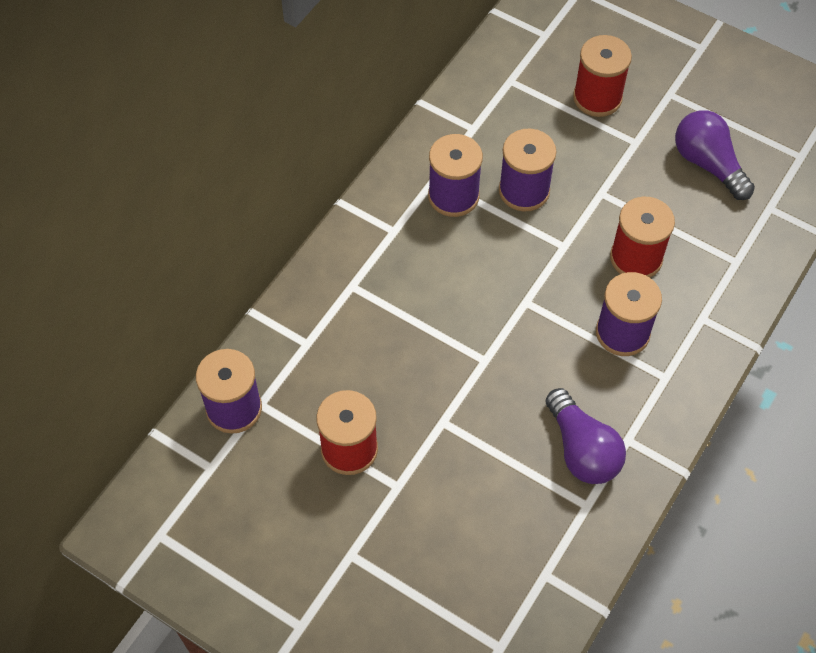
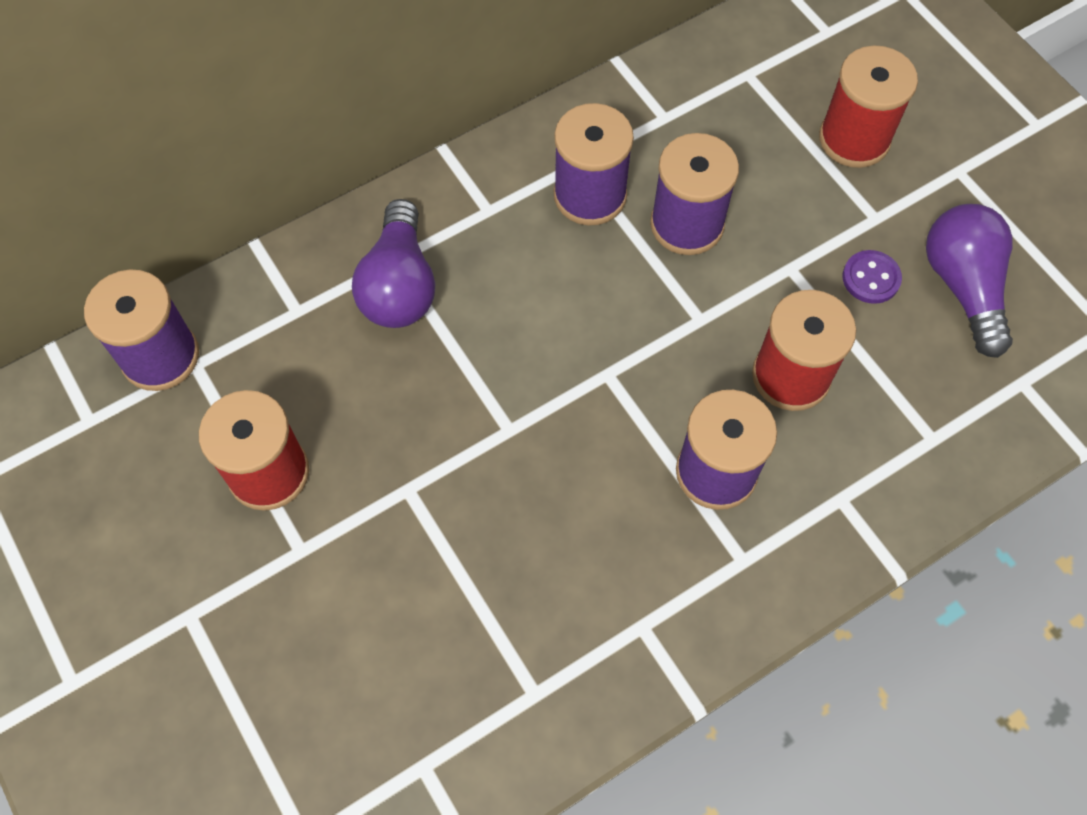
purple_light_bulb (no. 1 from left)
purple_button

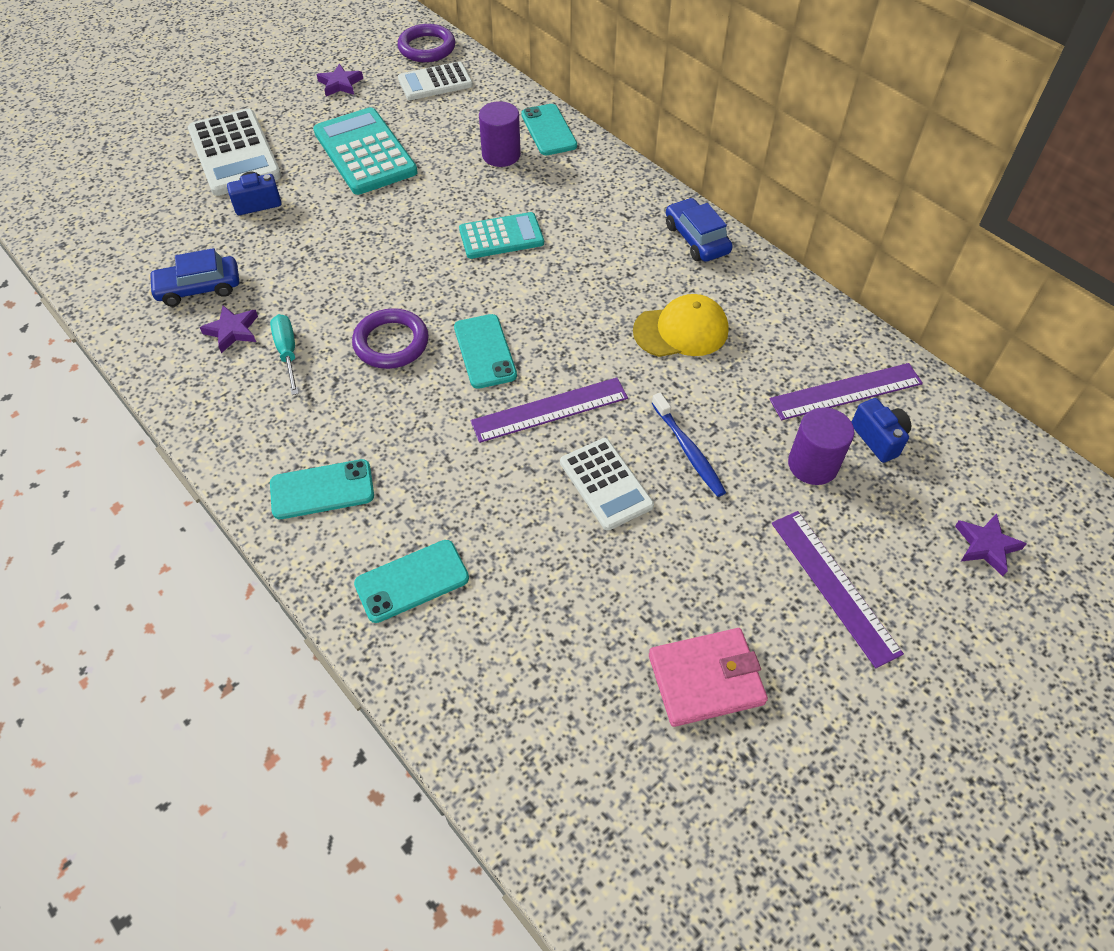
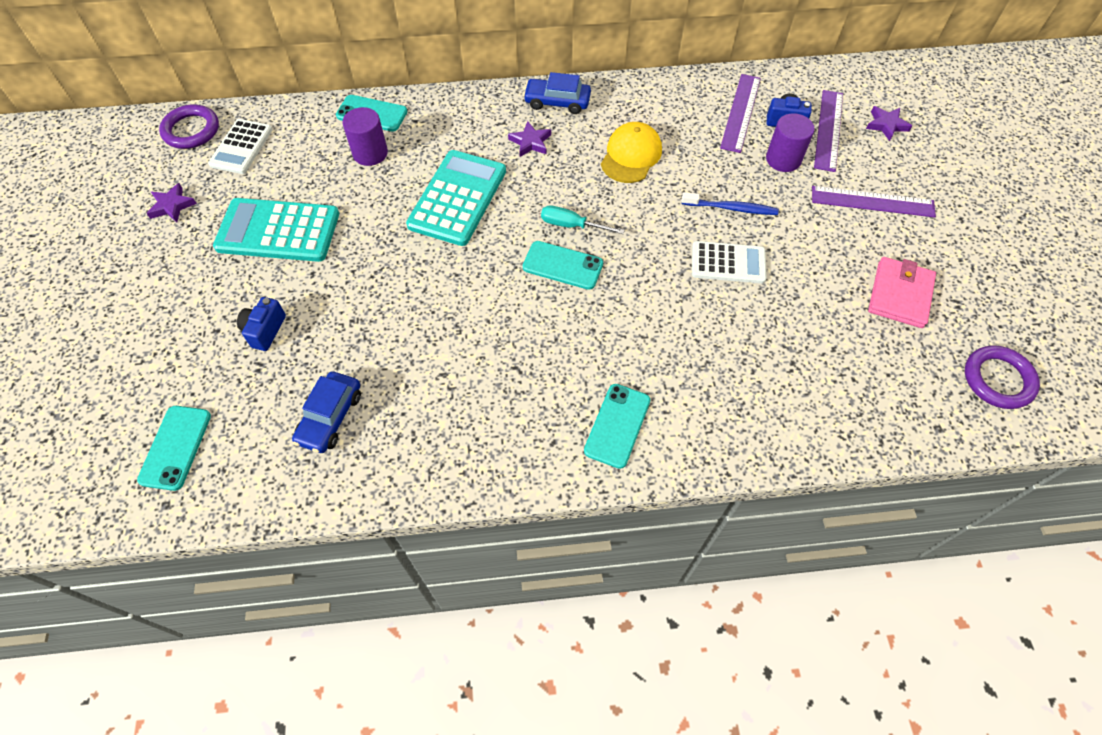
white_calculator (no. 1 from left in the first image)
purple_star (no. 2 from left)
turquoise_screwdriver
purple_ring (no. 2 from left)
turquoise_phone (no. 1 from left)
turquoise_calculator (no. 2 from left)
purple_ruler (no. 2 from left)

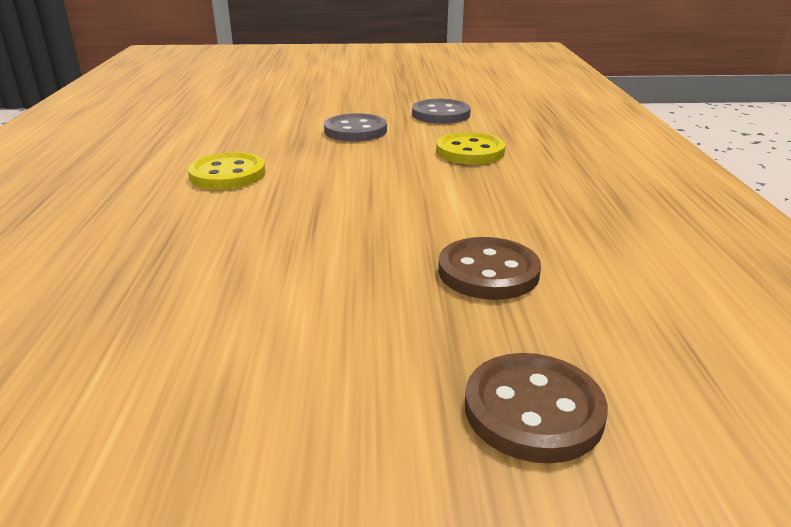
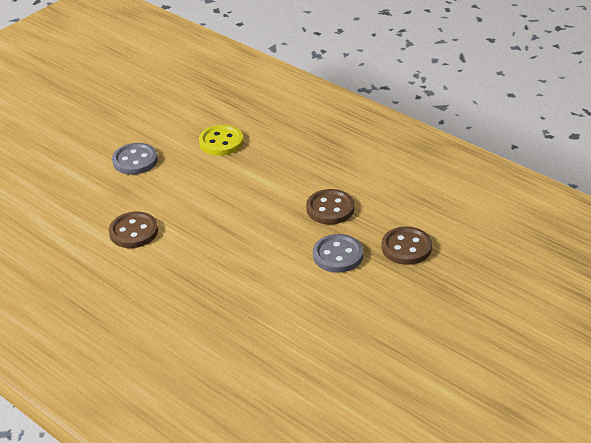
brown_button (no. 1 from left)
grey_button (no. 2 from left)

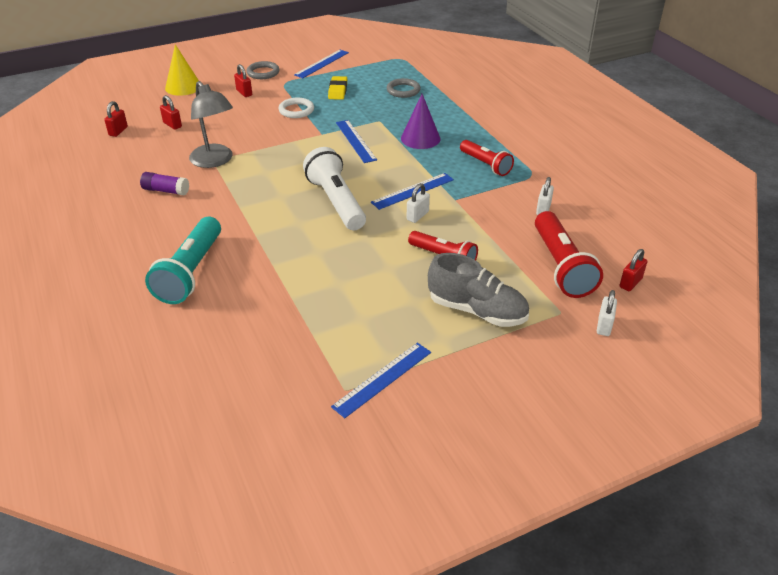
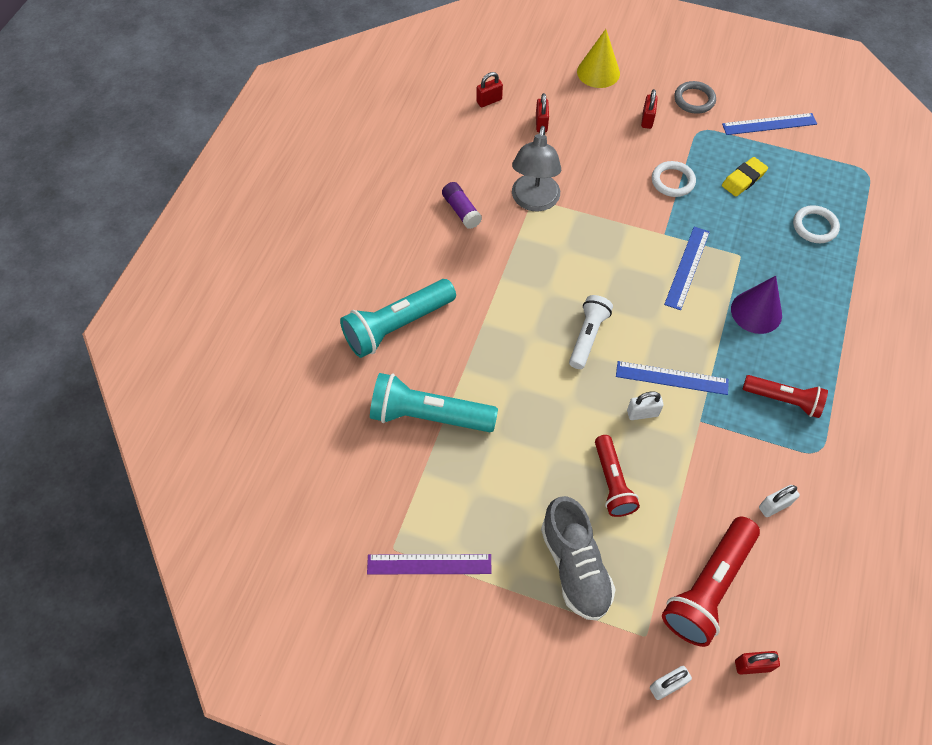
white_flashlight
purple_ruler
white_ring (no. 2 from left)
red_flashlight (no. 3 from left)
turquoise_flashlight (no. 2 from left)

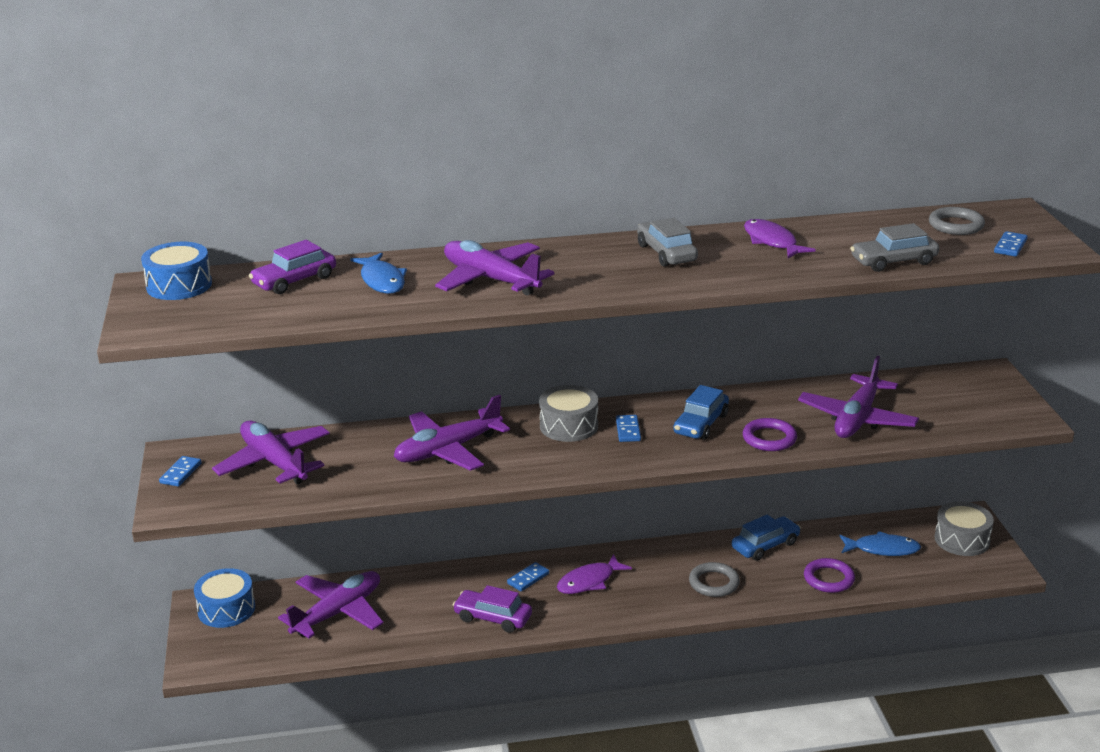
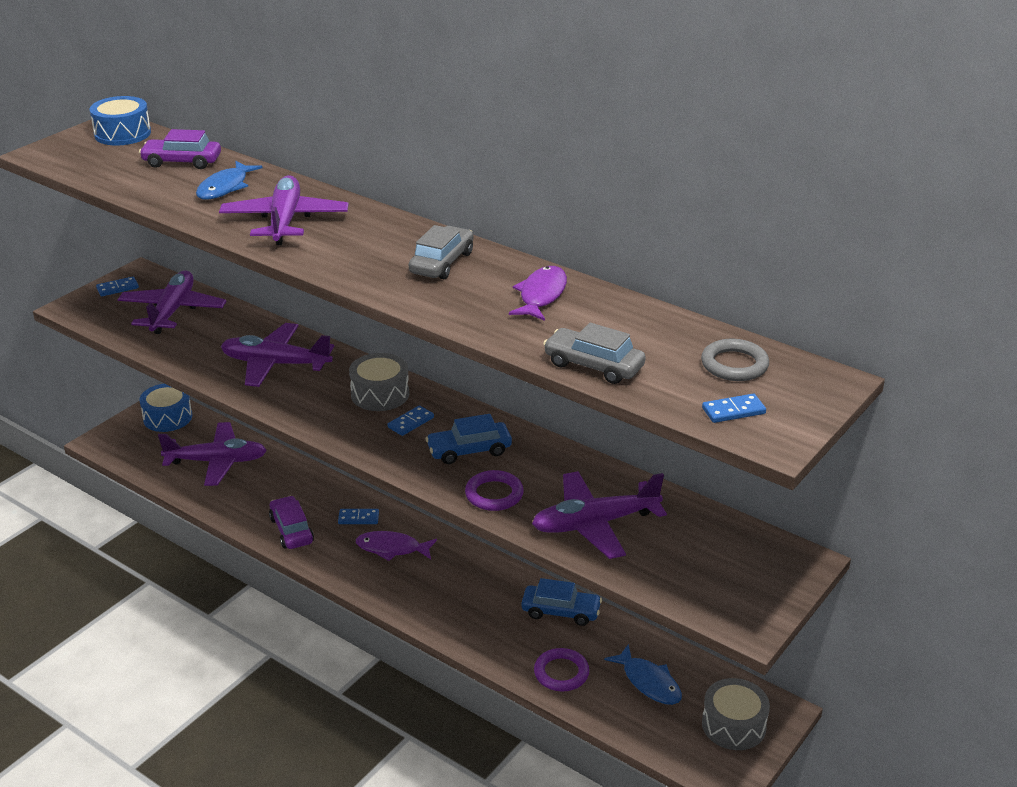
grey_ring (no. 1 from left in the first image)

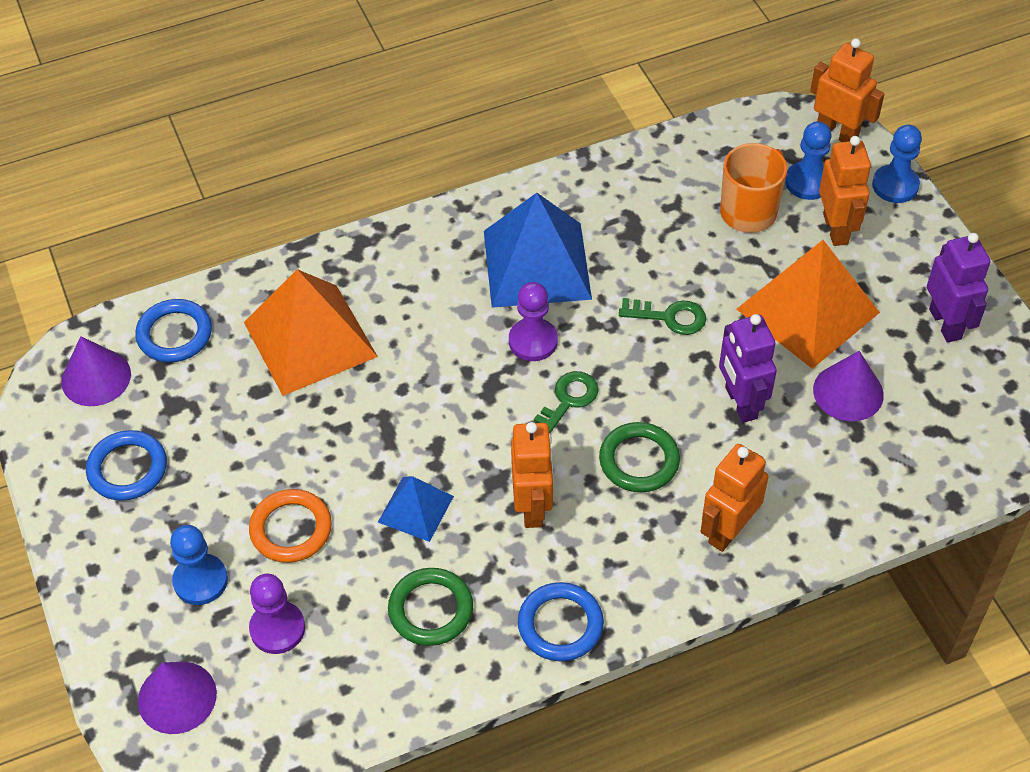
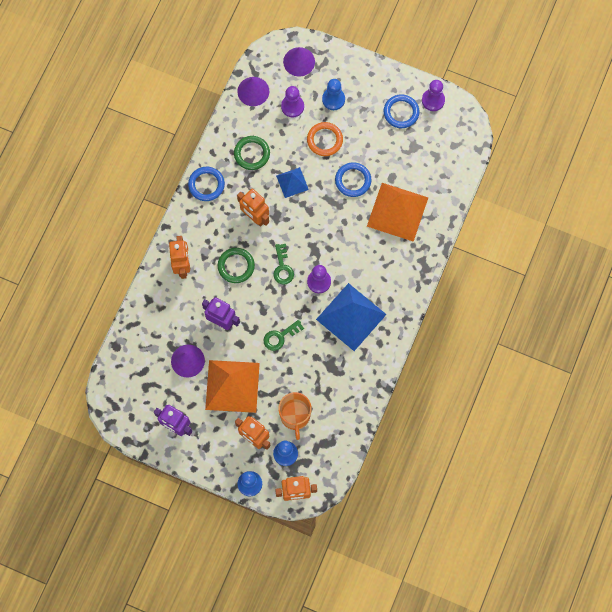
purple_cone (no. 2 from left)
blue_ring (no. 2 from left)
purple_pawn (no. 3 from left)

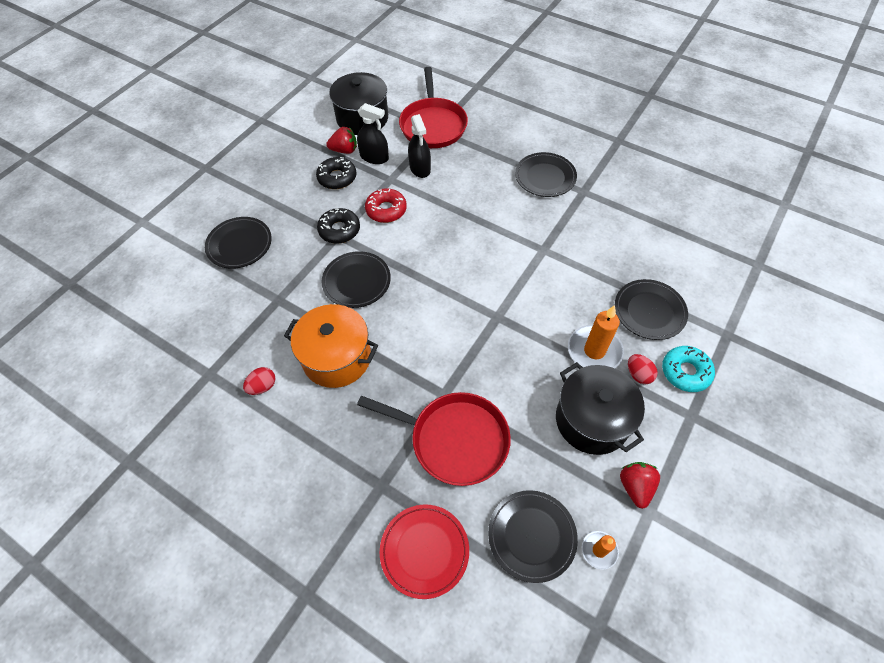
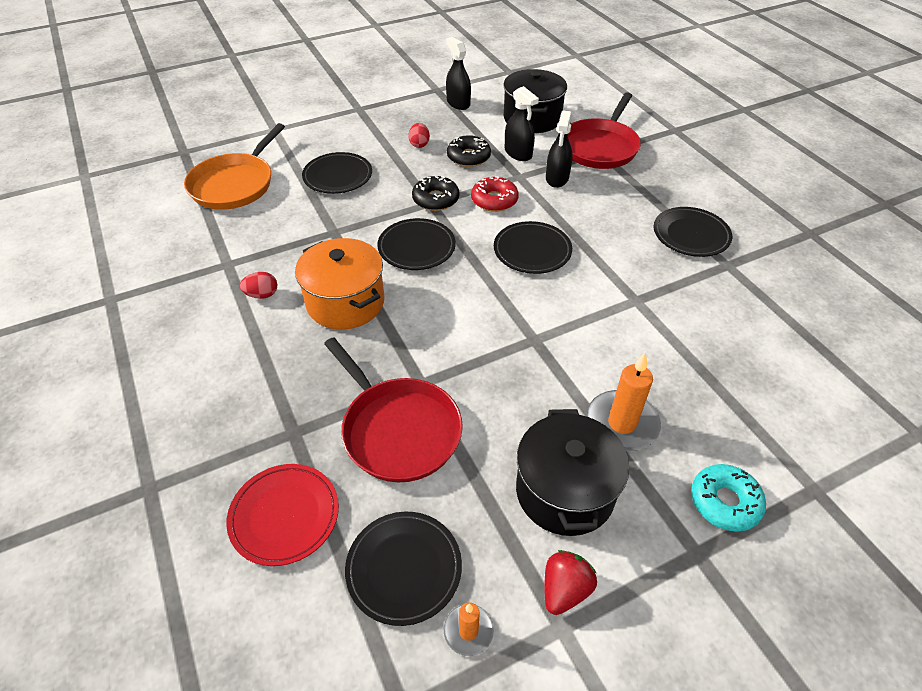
red_strawberry (no. 1 from left in the first image)
black_plate (no. 4 from left)
red_egg (no. 2 from left)
orange_pan
black_spray_bottle (no. 1 from left)

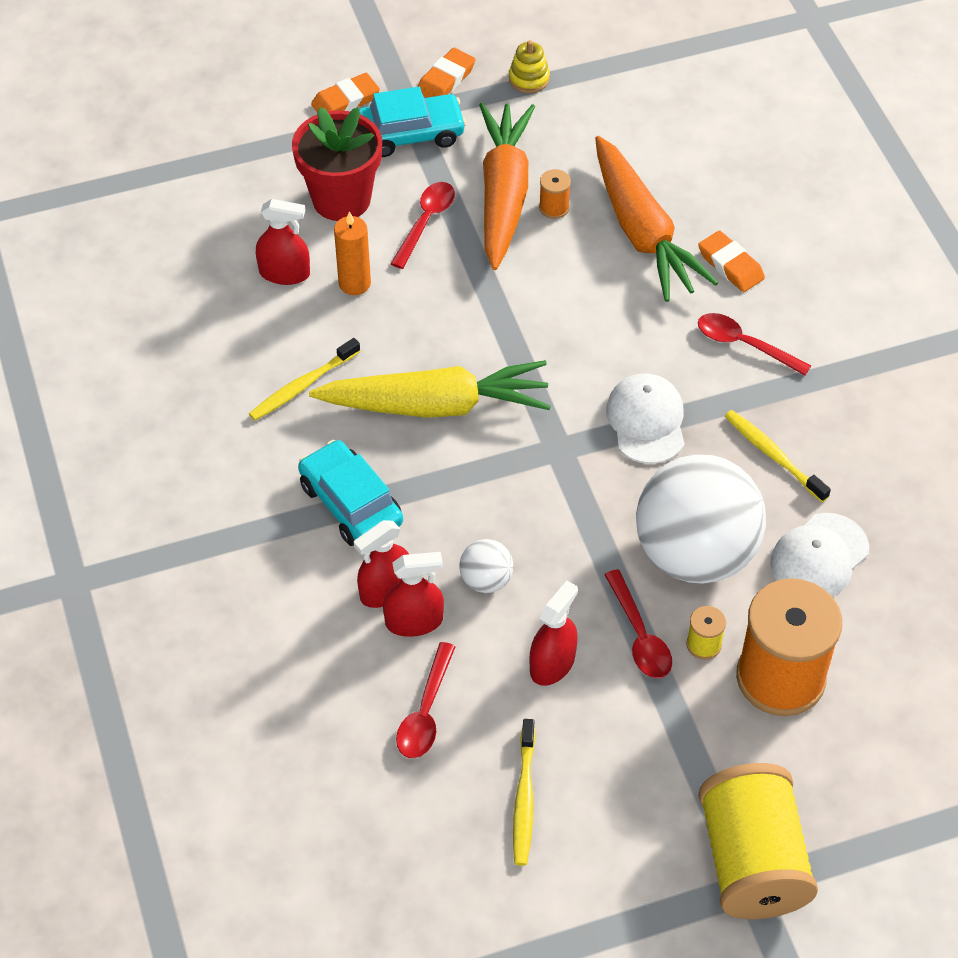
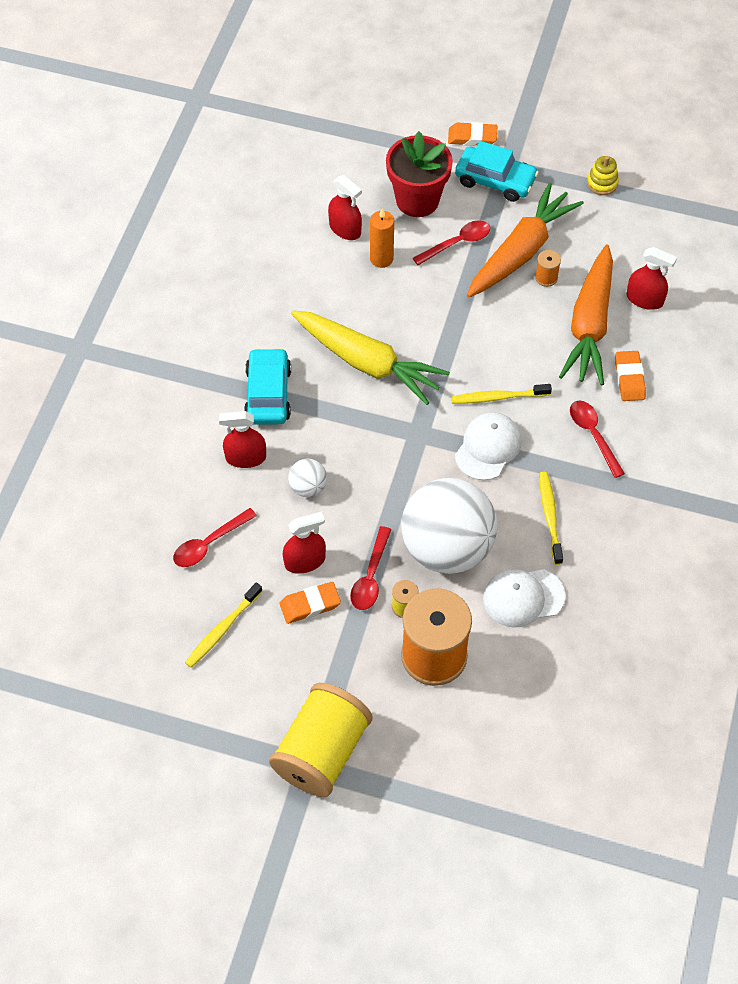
yellow_toothbrush (no. 2 from left)
red_spray_bottle (no. 4 from left)
orange_eraser (no. 1 from left)

